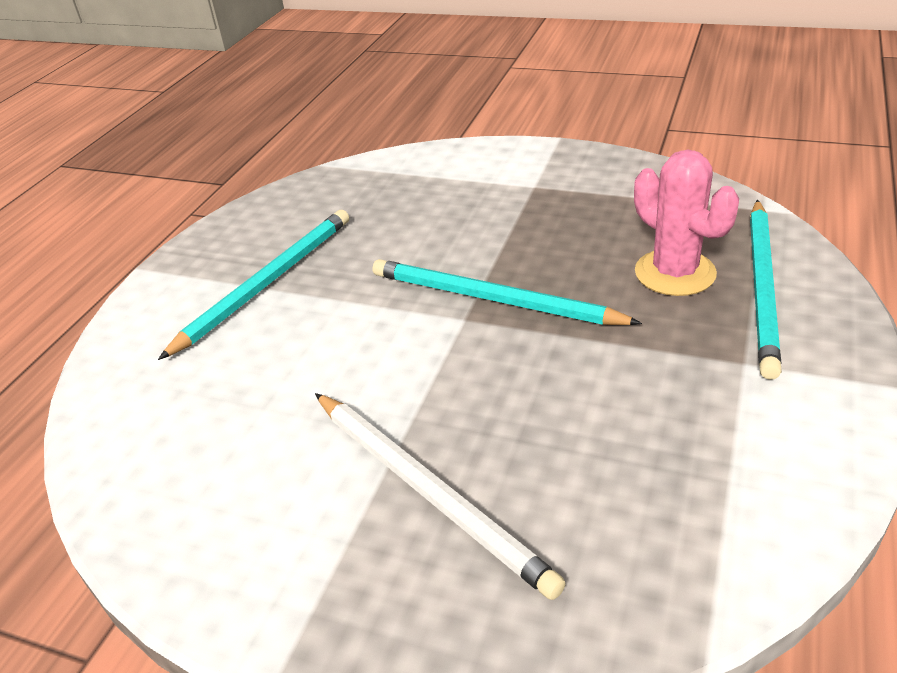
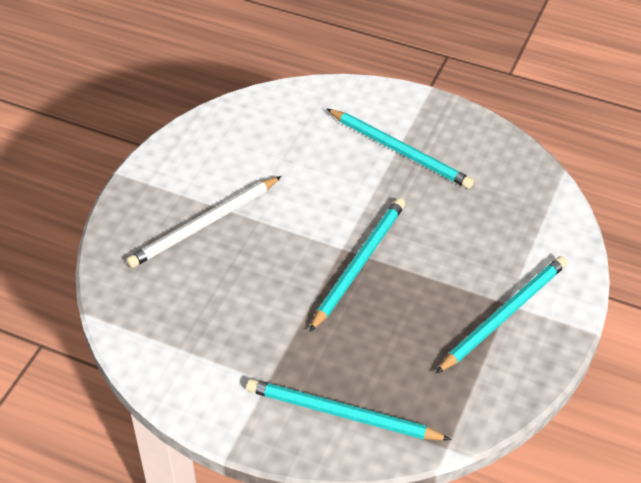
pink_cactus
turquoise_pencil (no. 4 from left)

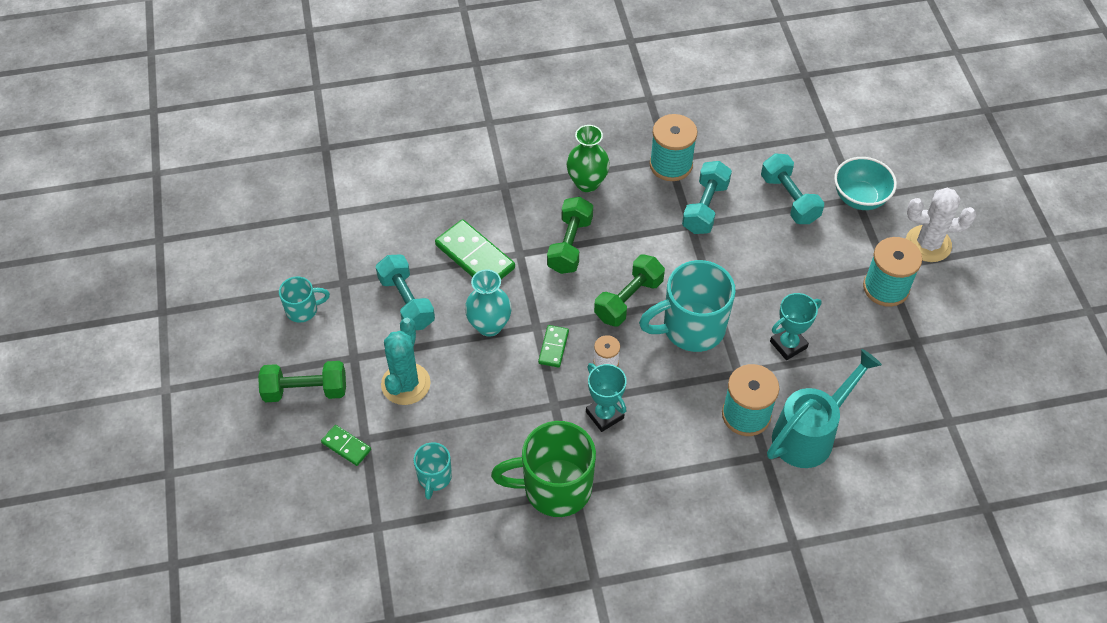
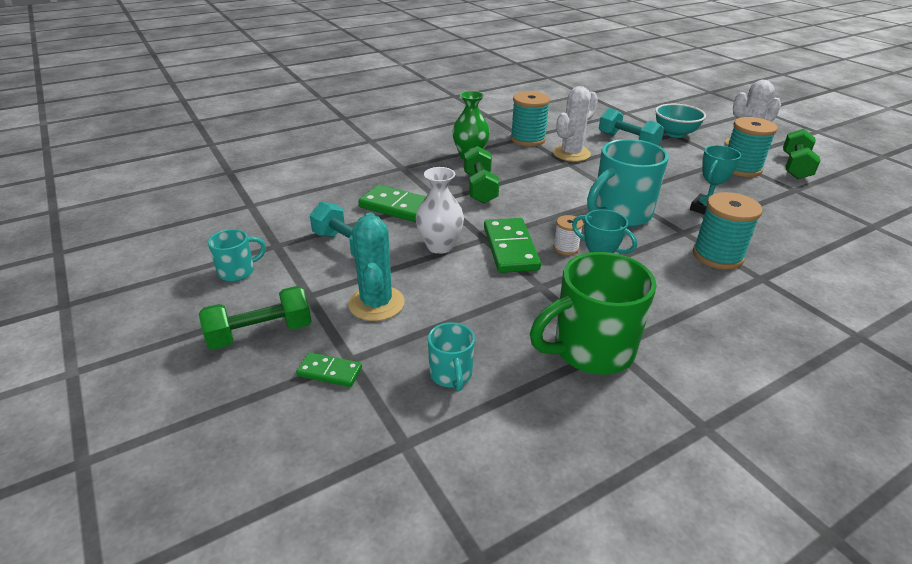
white_vase
green_domino (no. 3 from left)
green_dumbbell (no. 3 from left)
white_cactus (no. 1 from left)
turquoise_watering_can

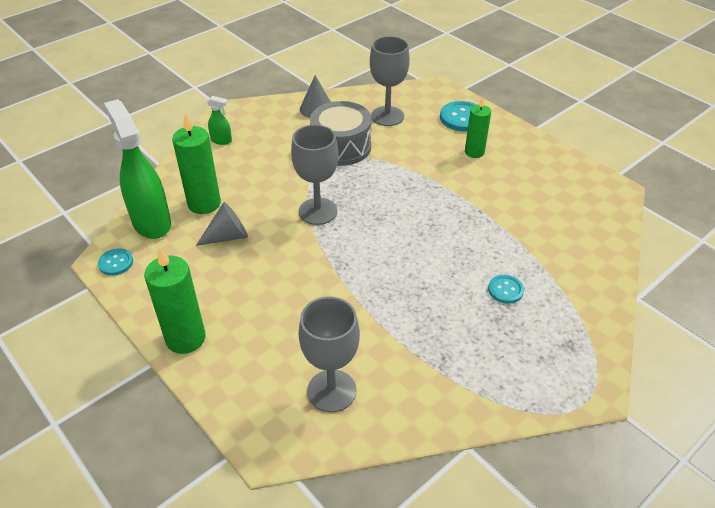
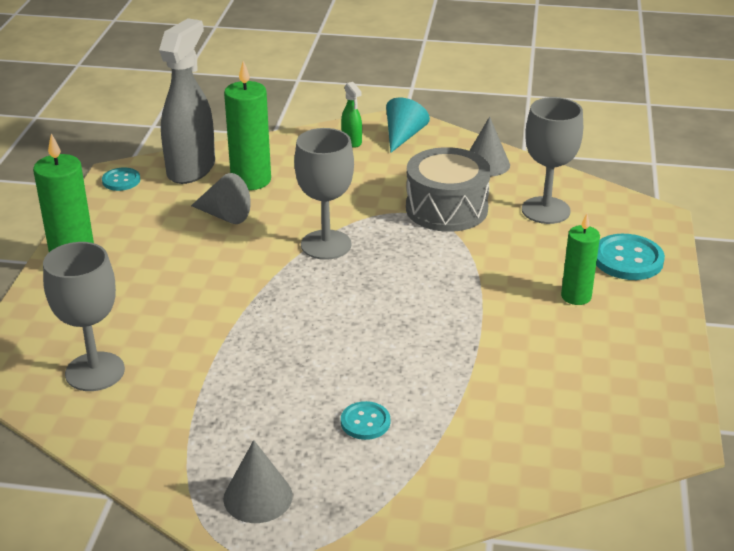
grey_spray_bottle
grey_cone (no. 2 from left)
turquoise_cone

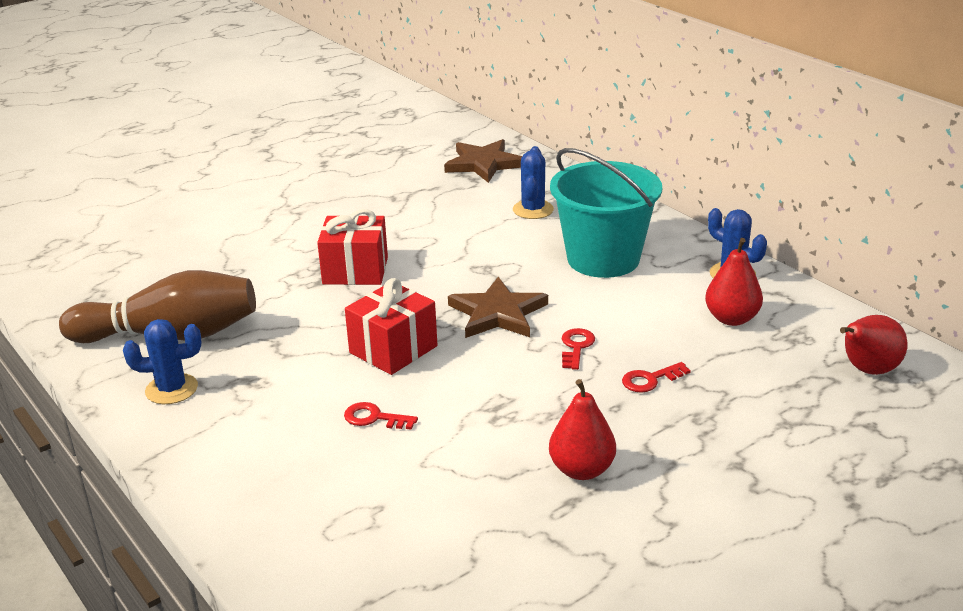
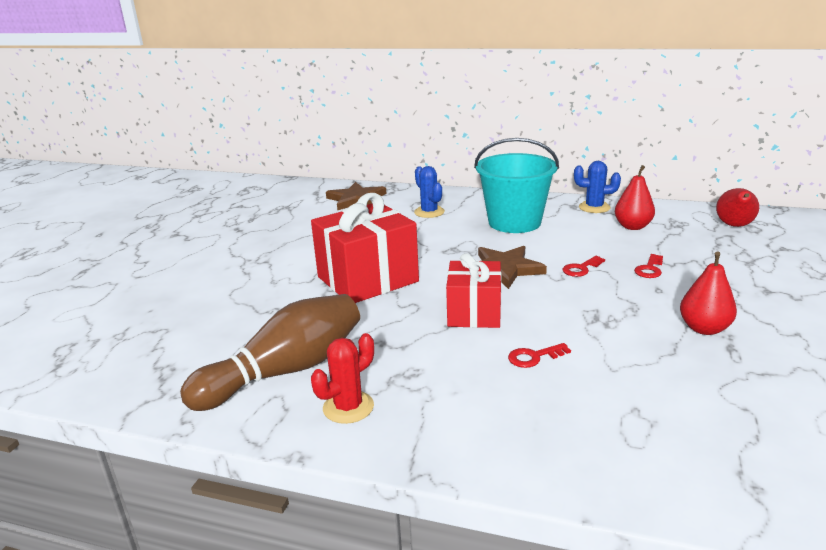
red_cactus
red_gift (no. 1 from left)
red_key (no. 2 from left)

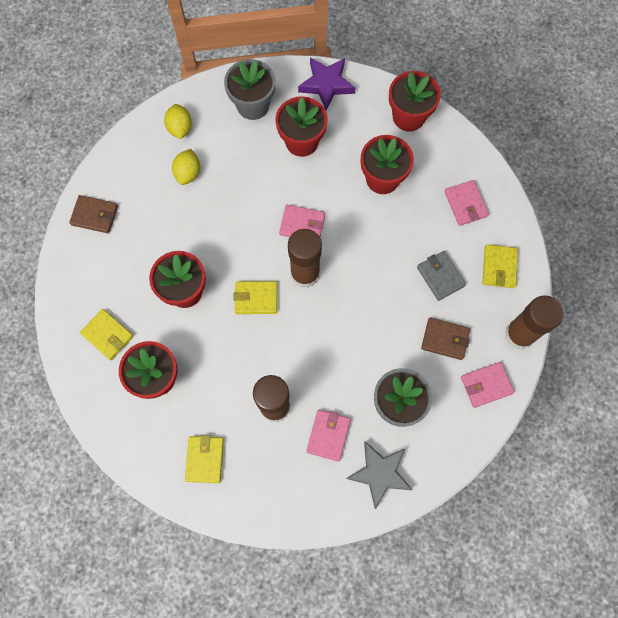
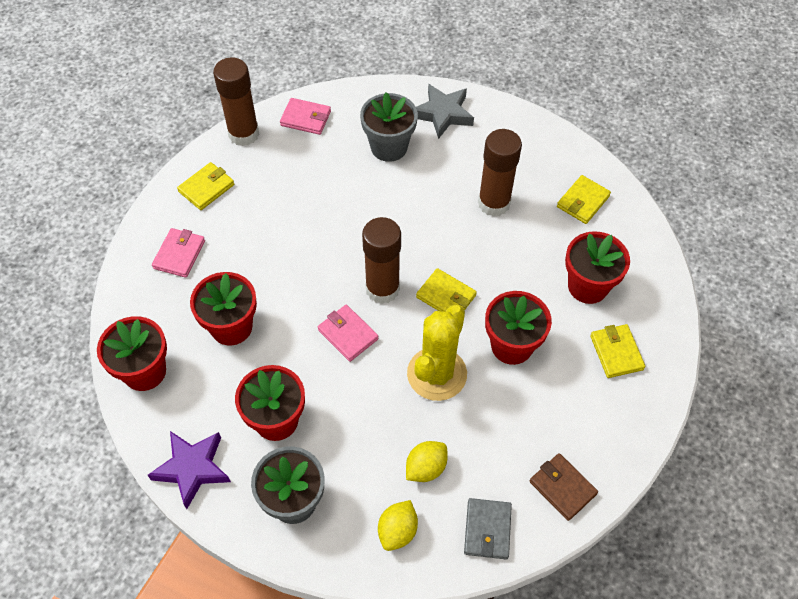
pink_wallet (no. 2 from left in the first image)
grey_wallet
brown_wallet (no. 2 from left in the first image)
yellow_cactus

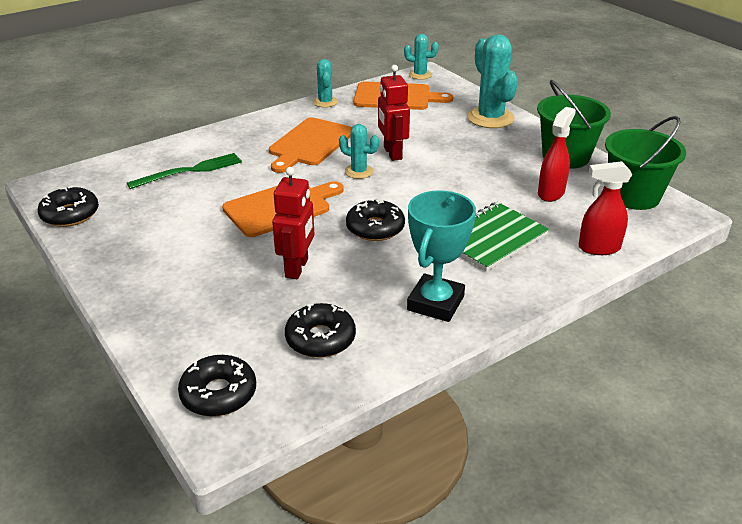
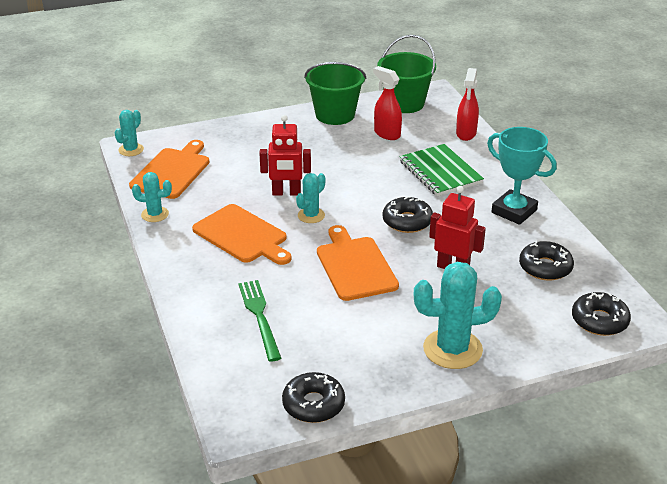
turquoise_cactus (no. 4 from left)

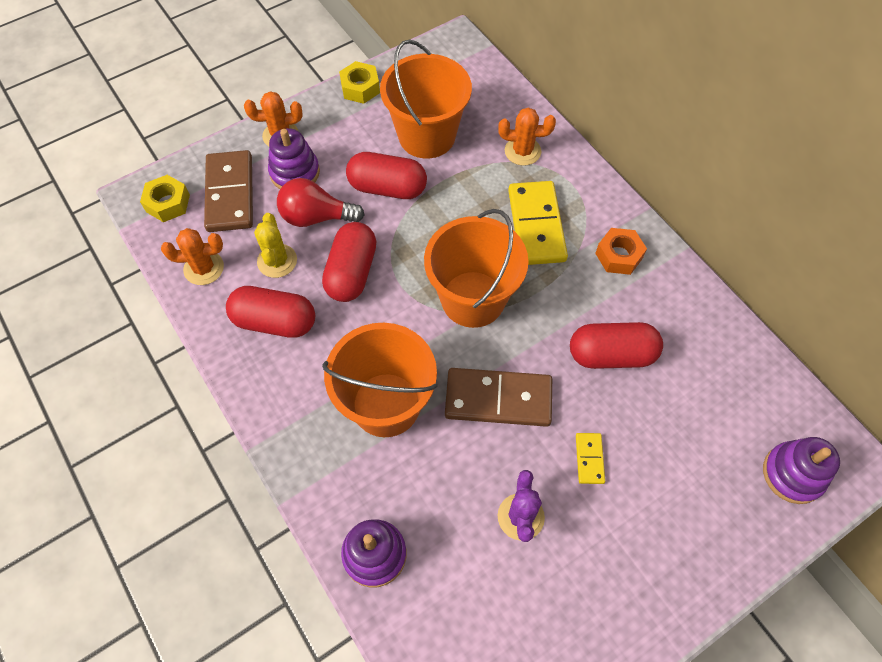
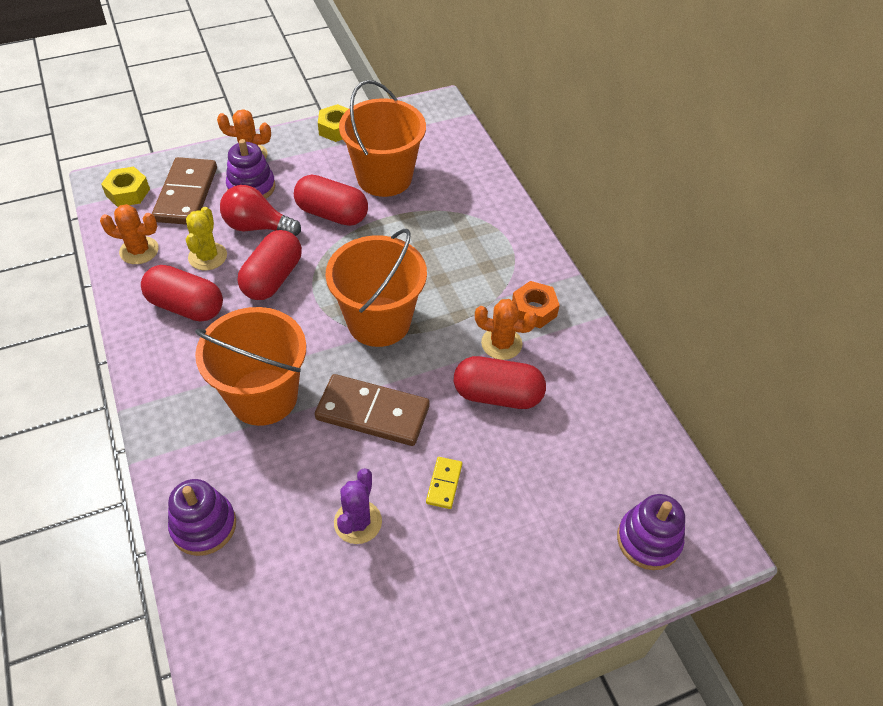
orange_cactus (no. 3 from left)
yellow_domino (no. 1 from left in the first image)

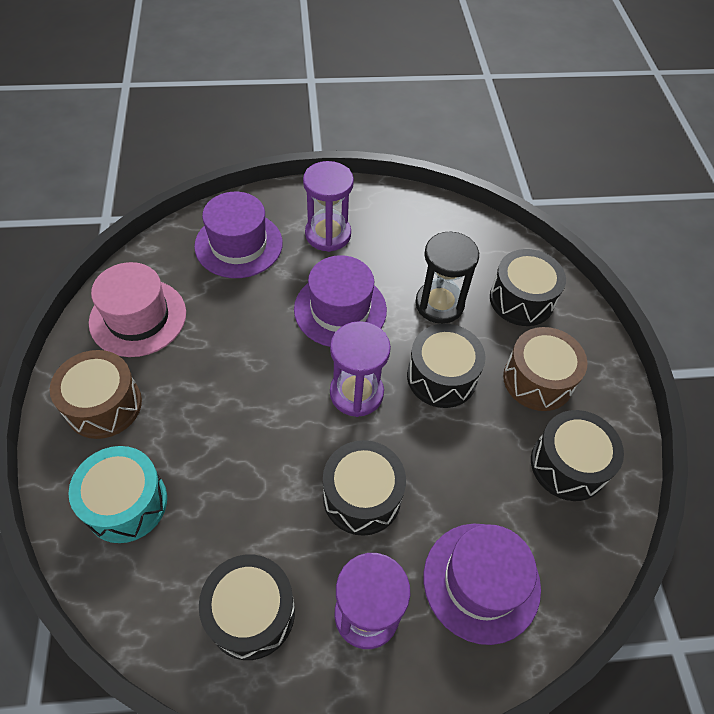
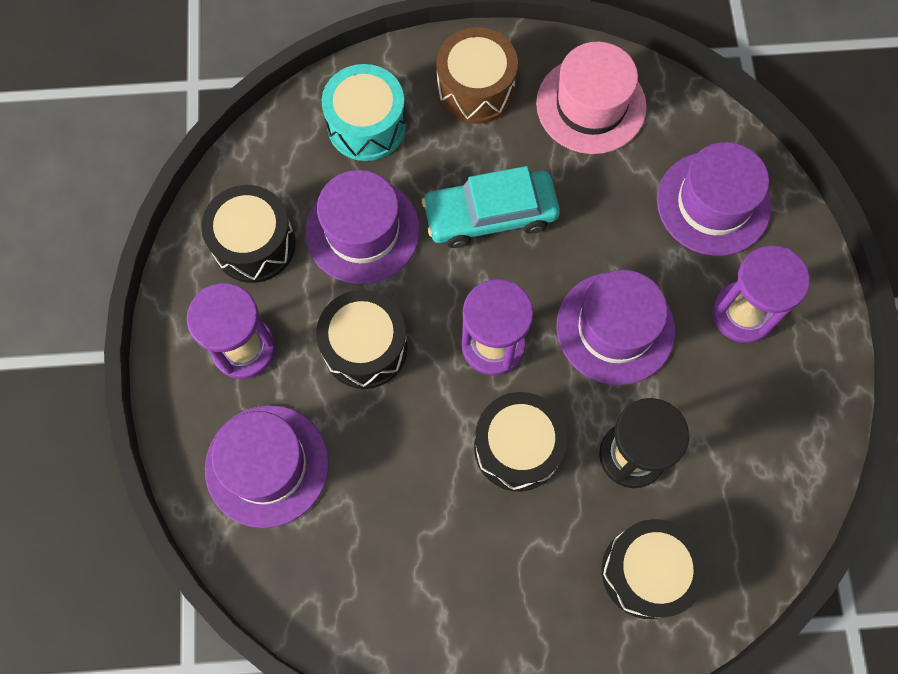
brown_drum (no. 2 from left in the first image)
black_drum (no. 5 from left in the first image)
purple_hat (no. 2 from left)
turquoise_car

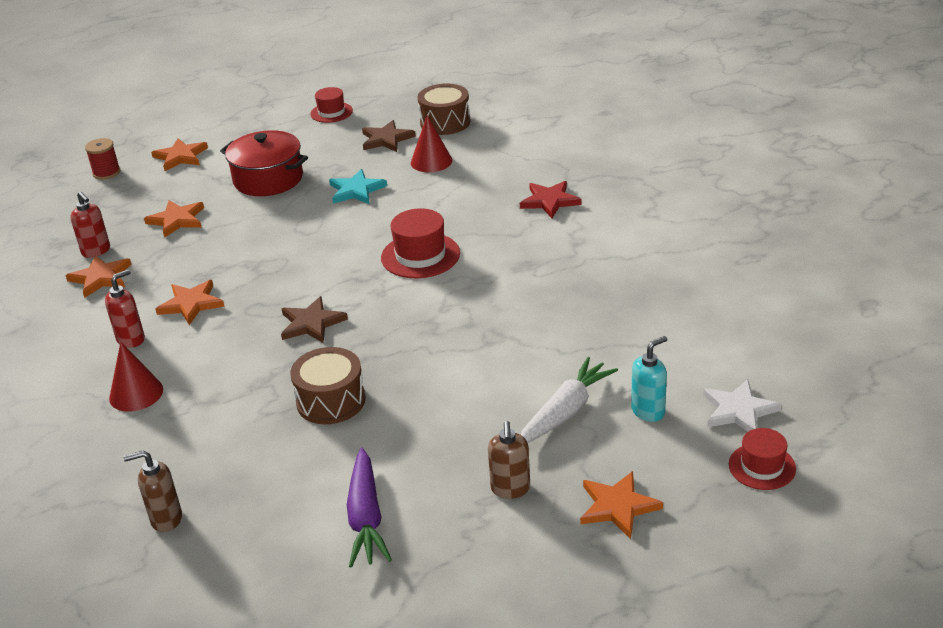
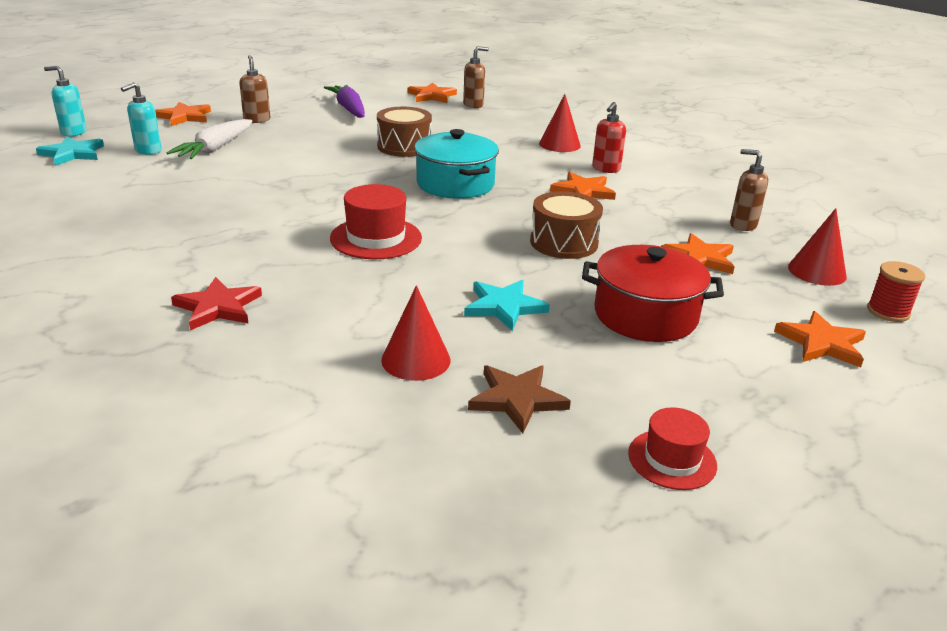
orange_star (no. 2 from left)
brown_soap_dispenser (no. 3 from left)
turquoise_pot
brown_drum (no. 2 from left)
turquoise_star (no. 1 from left)
turquoise_soap_dispenser (no. 1 from left)
red_cone (no. 3 from left)

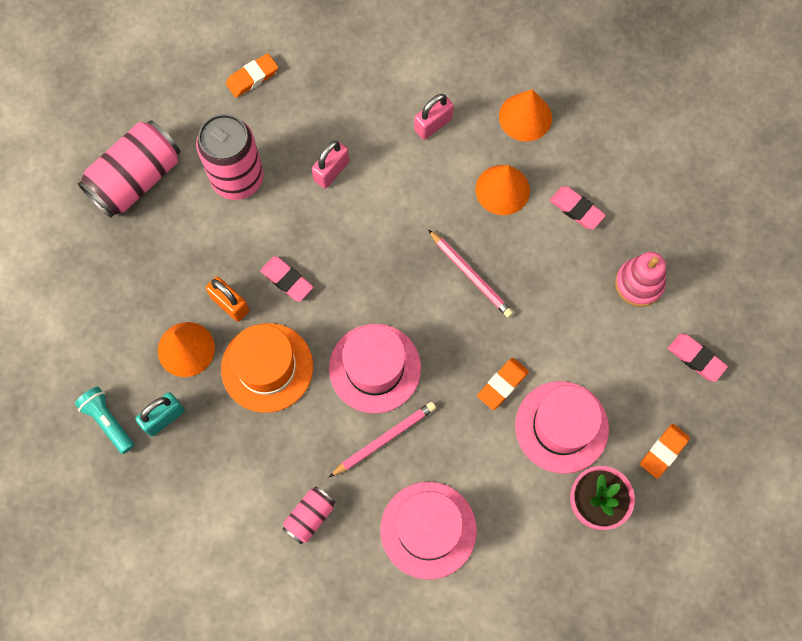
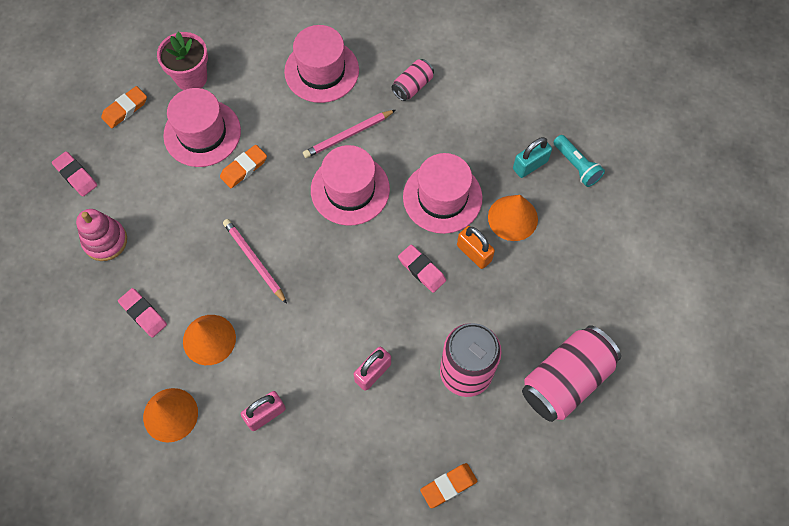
pink_hat (no. 4 from left)

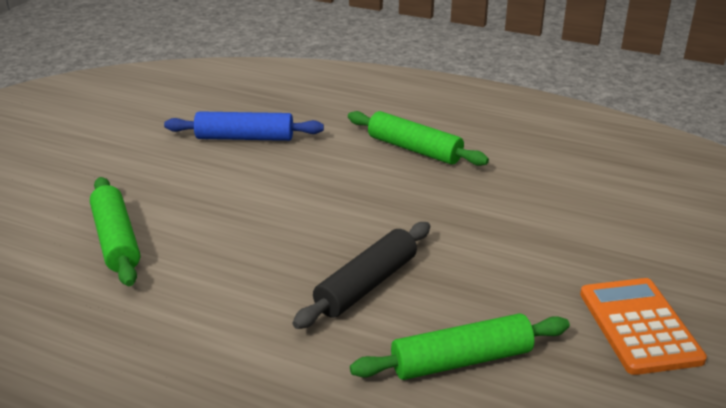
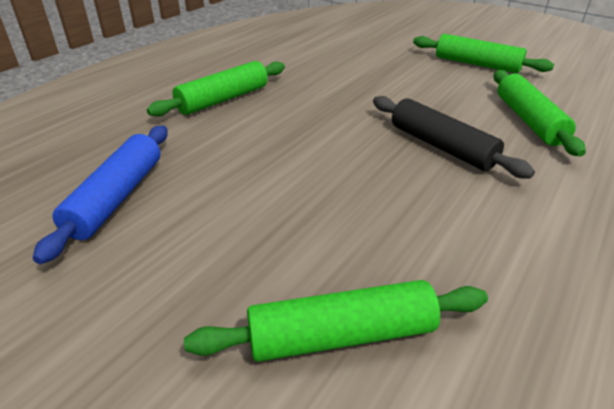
green_rolling_pin (no. 3 from left)

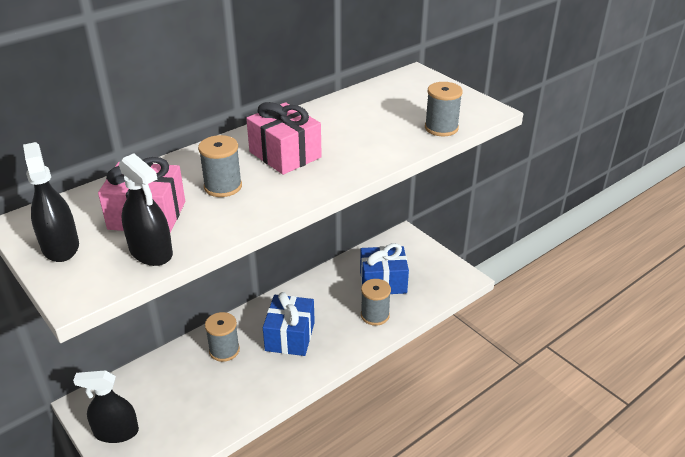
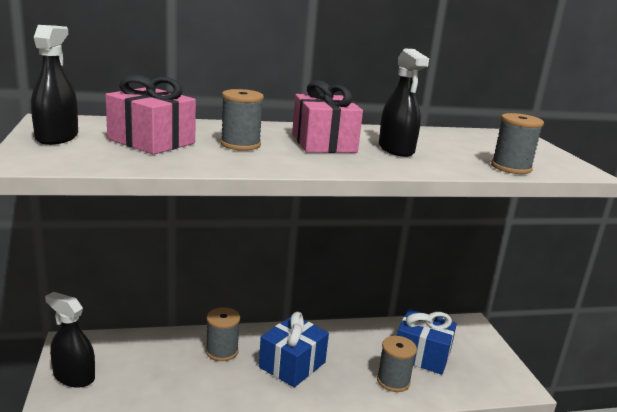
black_spray_bottle (no. 3 from left)

